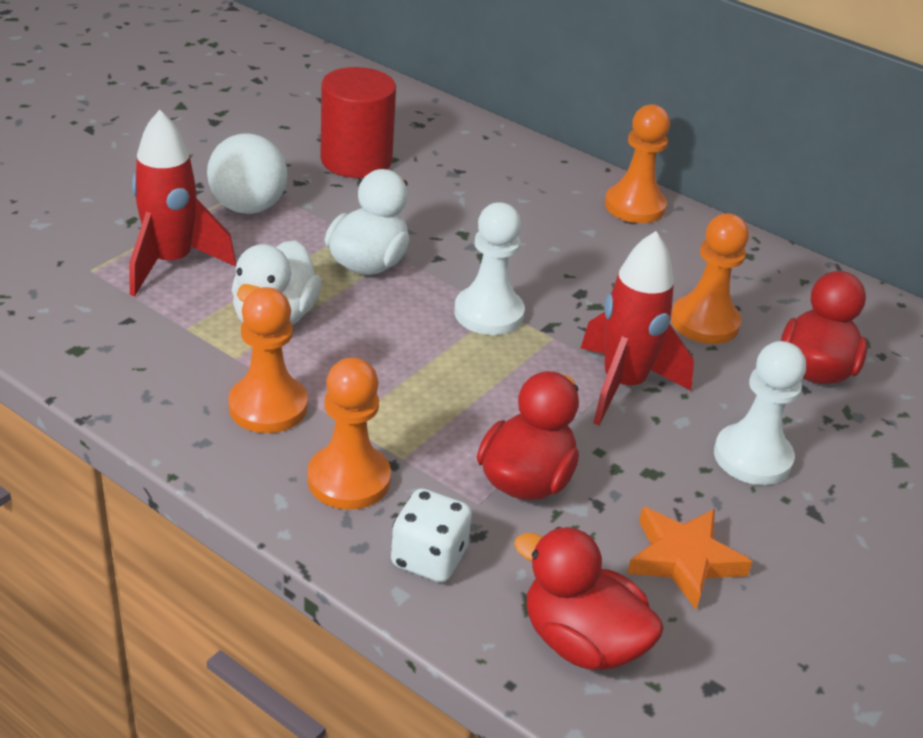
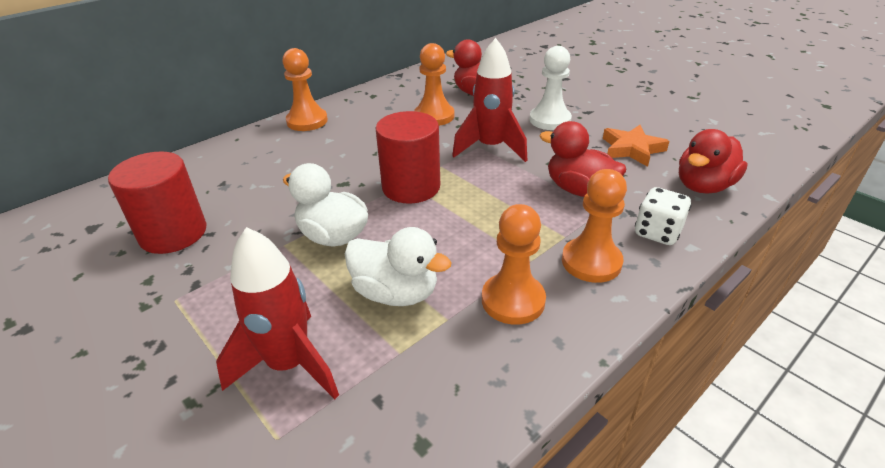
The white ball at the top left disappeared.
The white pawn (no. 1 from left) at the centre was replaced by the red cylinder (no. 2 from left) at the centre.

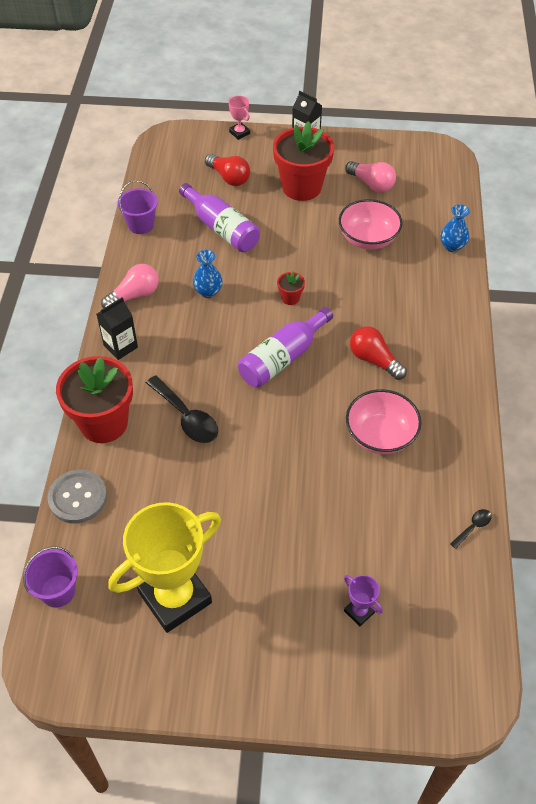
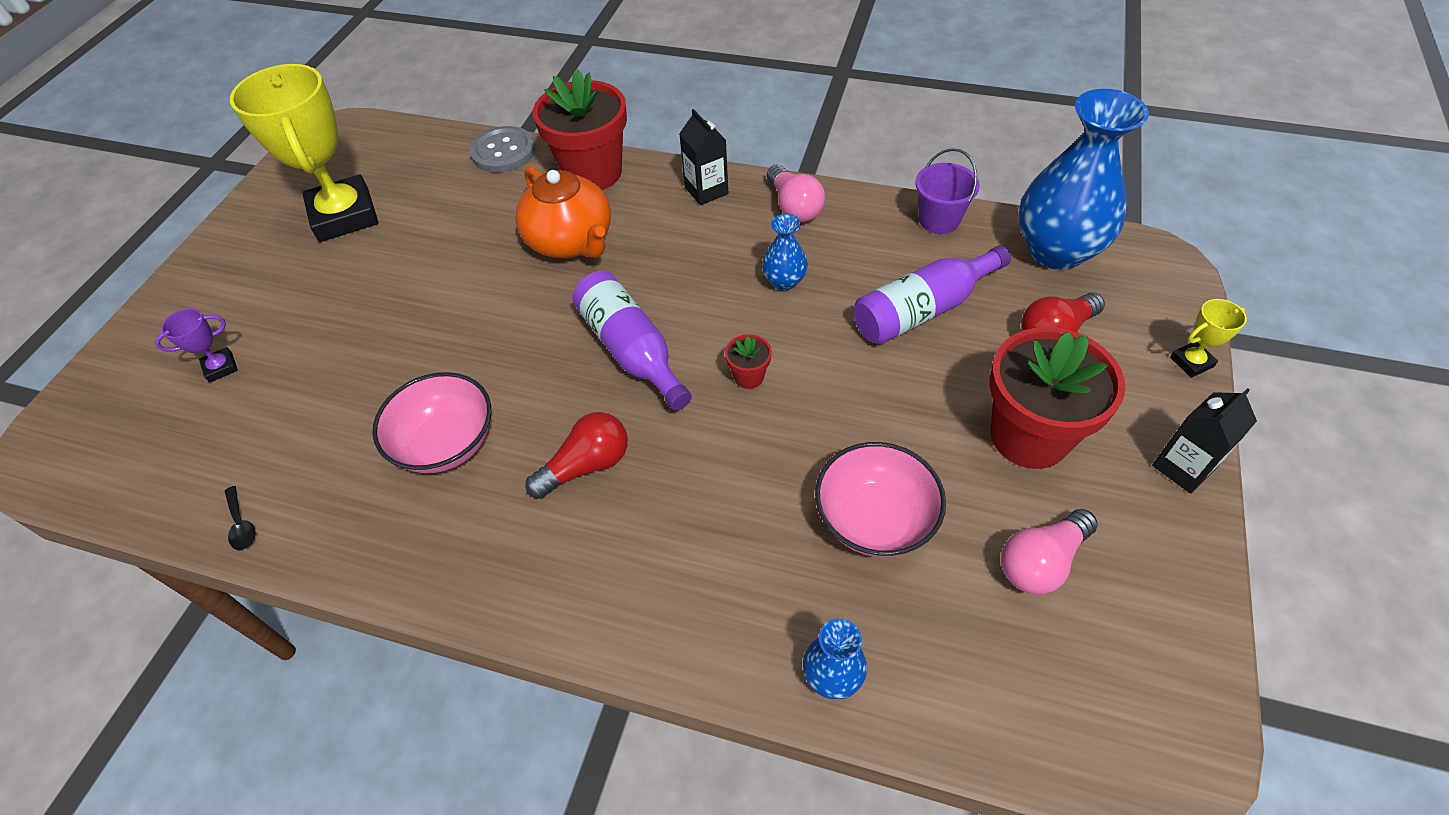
The purple bucket (no. 1 from left) at the bottom left disappeared.
The black spoon (no. 1 from left) at the centre was replaced by the orange teapot at the top centre.
The pink trophy at the top centre became the yellow trophy (no. 2 from left) at the middle right.
The blue vase (no. 3 from left) at the top right appeared.

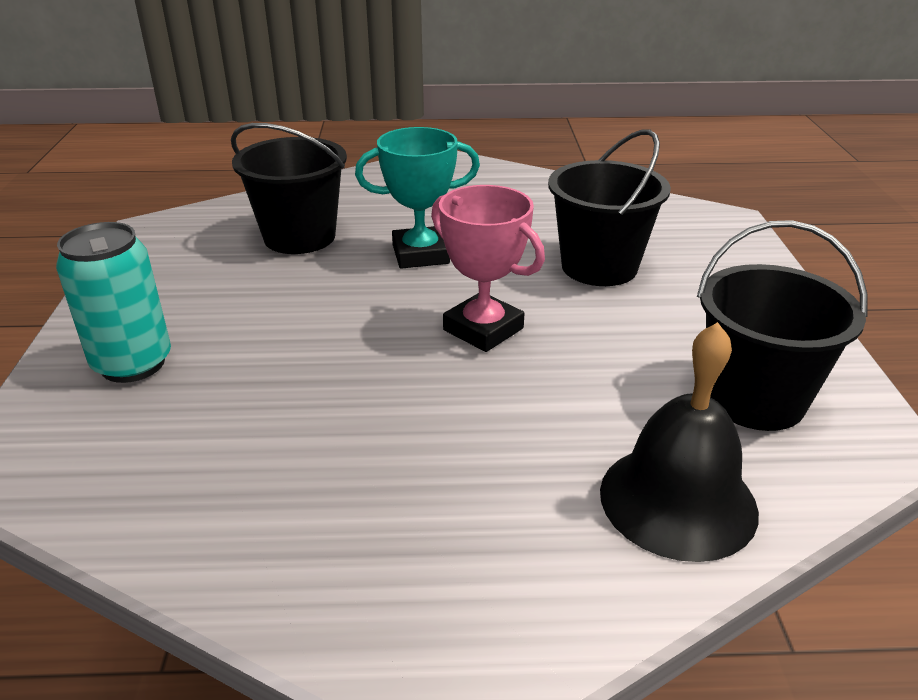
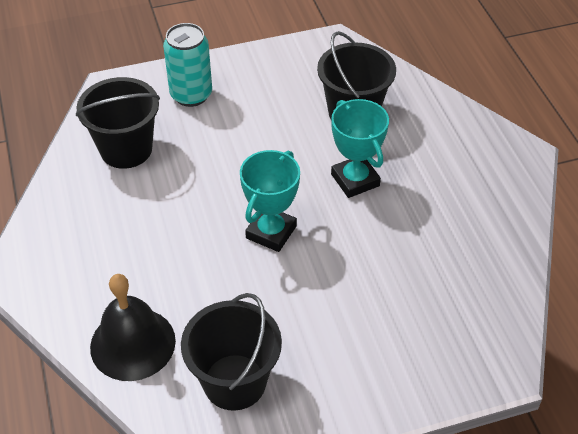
The pink trophy at the centre became the turquoise trophy (no. 1 from left) at the centre.
The black bucket (no. 2 from left in the first image) moved from the top centre to the top left.

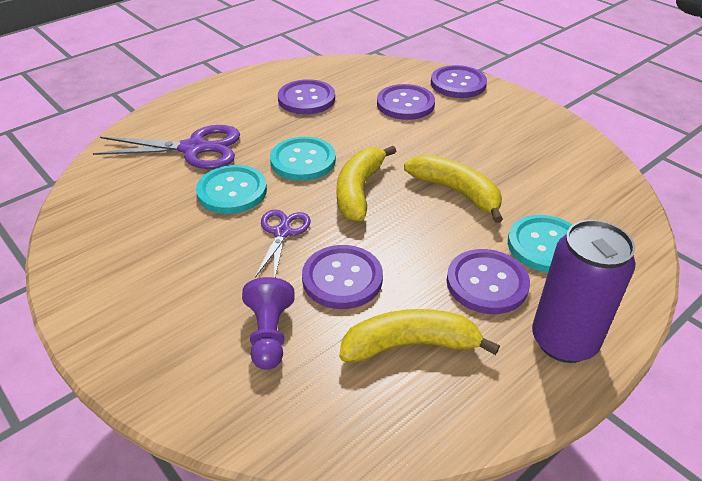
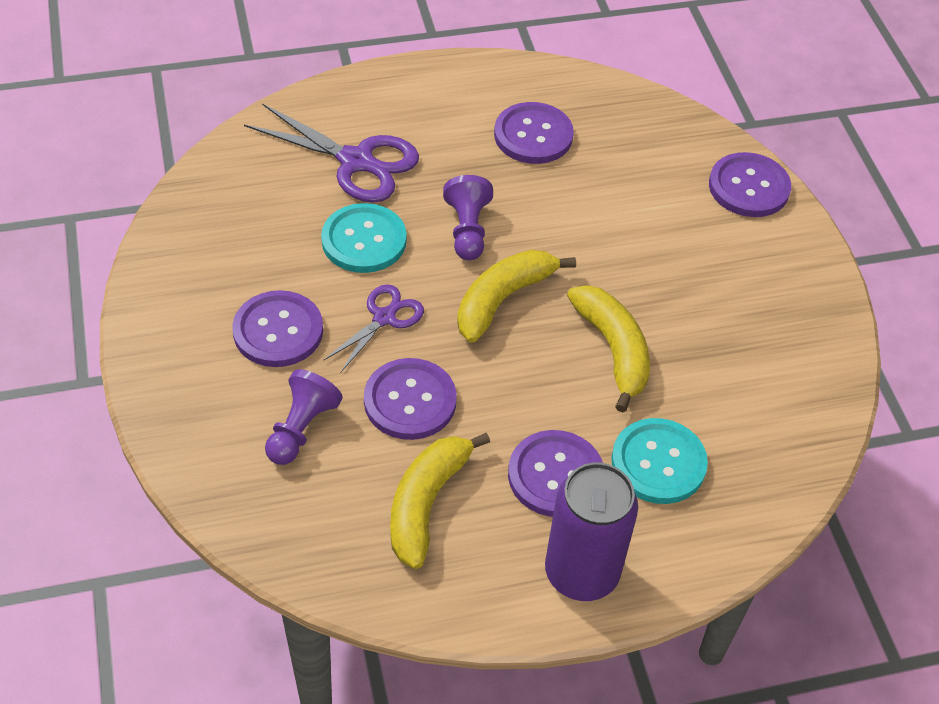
The turquoise button (no. 2 from left) at the top centre was replaced by the purple pawn (no. 2 from left) at the top centre.
The yellow banana (no. 2 from left in the first image) at the bottom centre turned 90 degrees counterclockwise.
The purple button (no. 3 from left in the first image) moved from the top centre to the middle left.

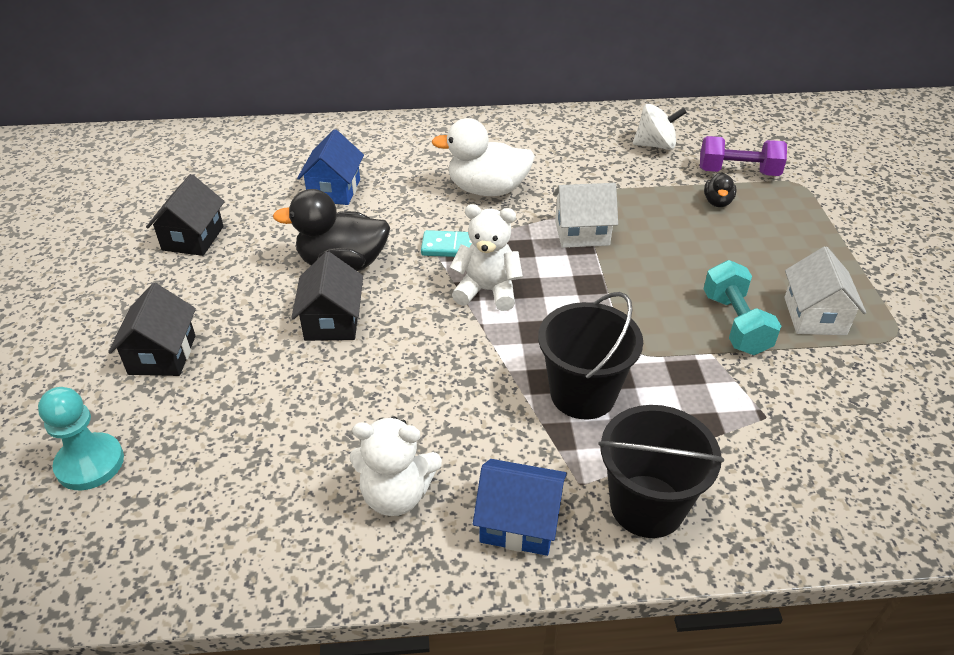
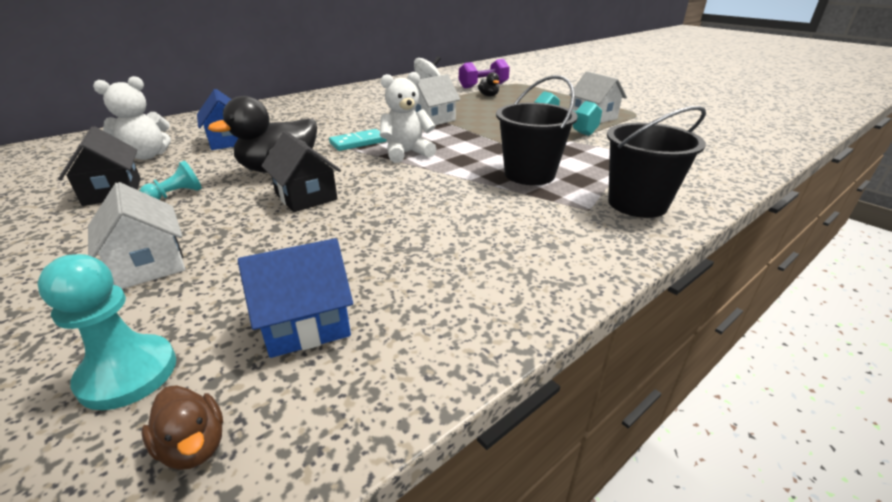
The black house (no. 1 from left) at the middle left became the white house (no. 1 from left) at the middle left.
The white teddy bear (no. 1 from left) moved from the bottom centre to the top left.
The white duck at the top centre disappeared.
The blue house (no. 2 from left) moved from the bottom centre to the middle left.
The turquoise pawn (no. 2 from left) at the middle left appeared.
The brown duck at the bottom left appeared.

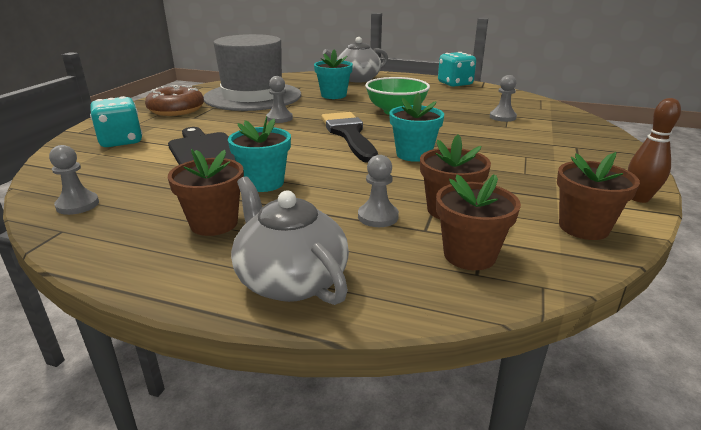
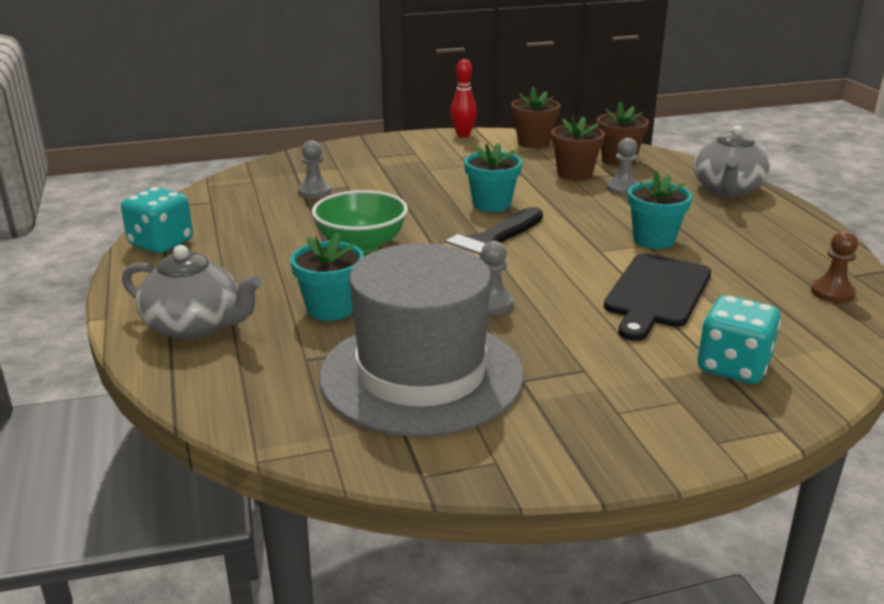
The grey pawn (no. 1 from left) at the middle left became the brown pawn at the middle right.
The brown donut at the top left disappeared.
The brown flower pot (no. 1 from left) at the middle left disappeared.
The brown bowling pin at the middle right became the red bowling pin at the top centre.

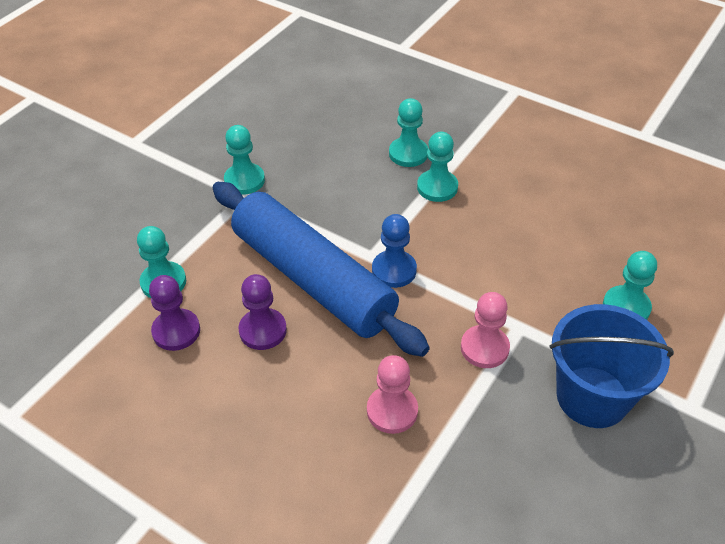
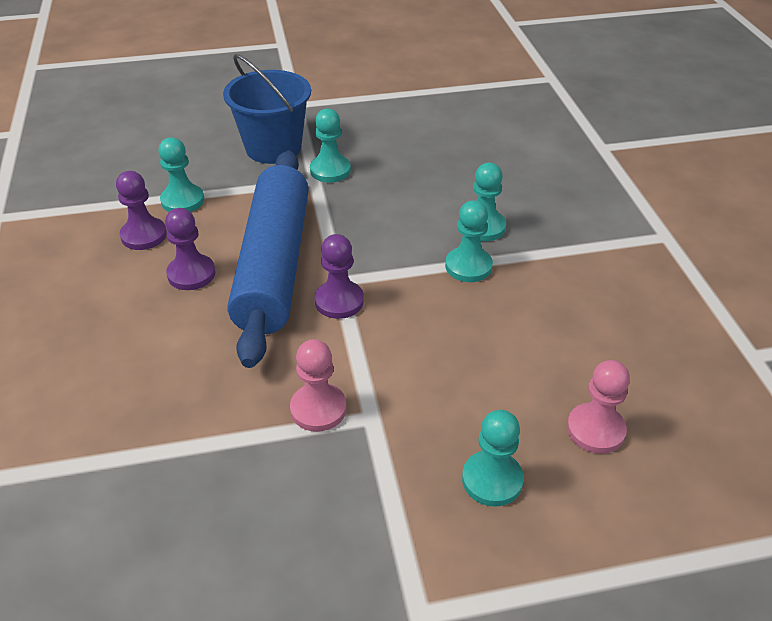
The pink pawn (no. 1 from left in the first image) moved from the bottom centre to the middle right.
The blue pawn at the centre became the purple pawn (no. 3 from left) at the centre.
The blue bucket moved from the bottom right to the top centre.

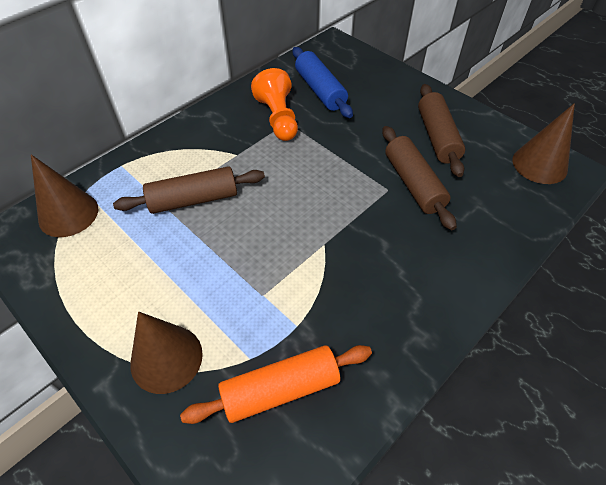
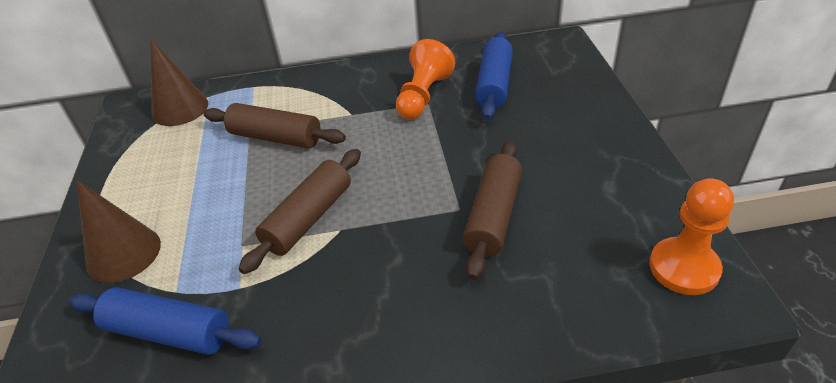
The orange rolling pin at the bottom centre became the blue rolling pin (no. 1 from left) at the bottom left.
The brown rolling pin (no. 3 from left in the first image) moved from the top right to the centre.
The brown cone (no. 3 from left) at the top right was replaced by the orange pawn (no. 2 from left) at the middle right.

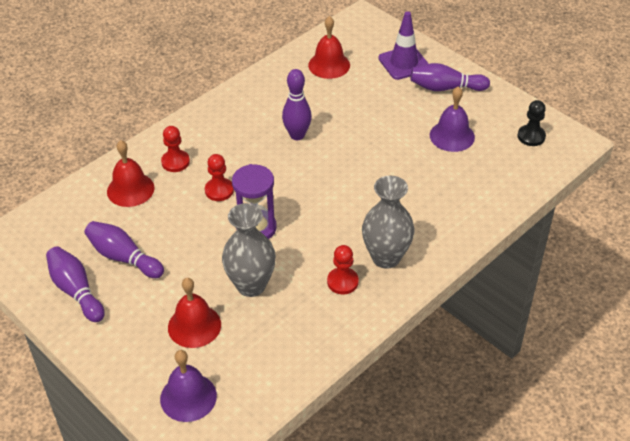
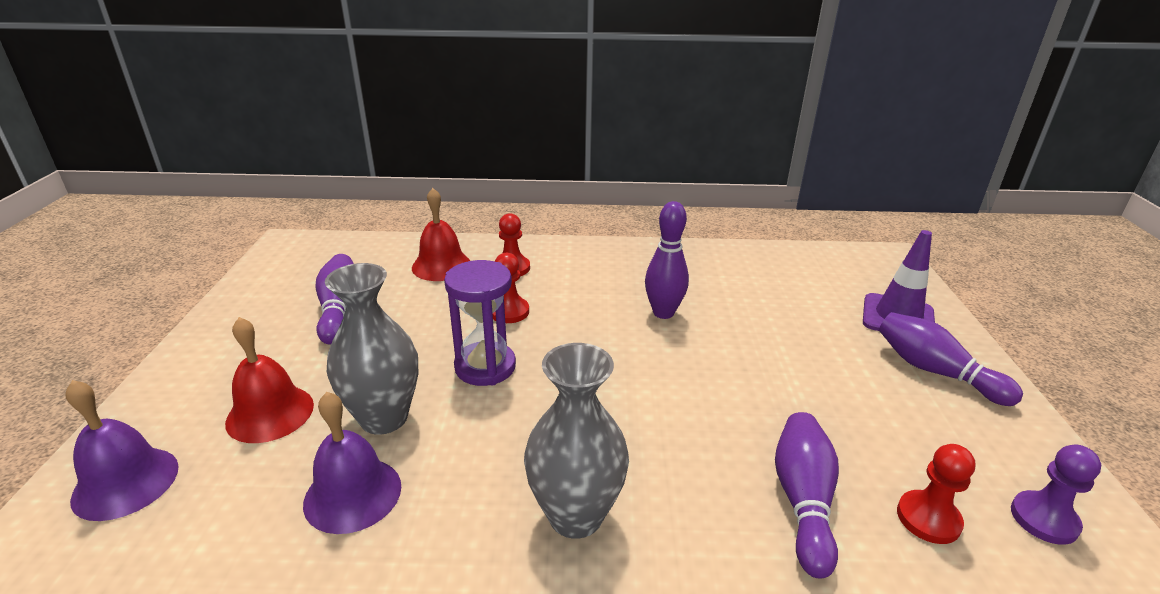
The purple bowling pin (no. 1 from left in the first image) moved from the middle left to the bottom right.
The red bell (no. 3 from left) at the top centre disappeared.
The red pawn (no. 3 from left) moved from the centre to the bottom right.
The purple bell (no. 2 from left) moved from the top right to the bottom left.
The black pawn at the top right became the purple pawn at the bottom right.

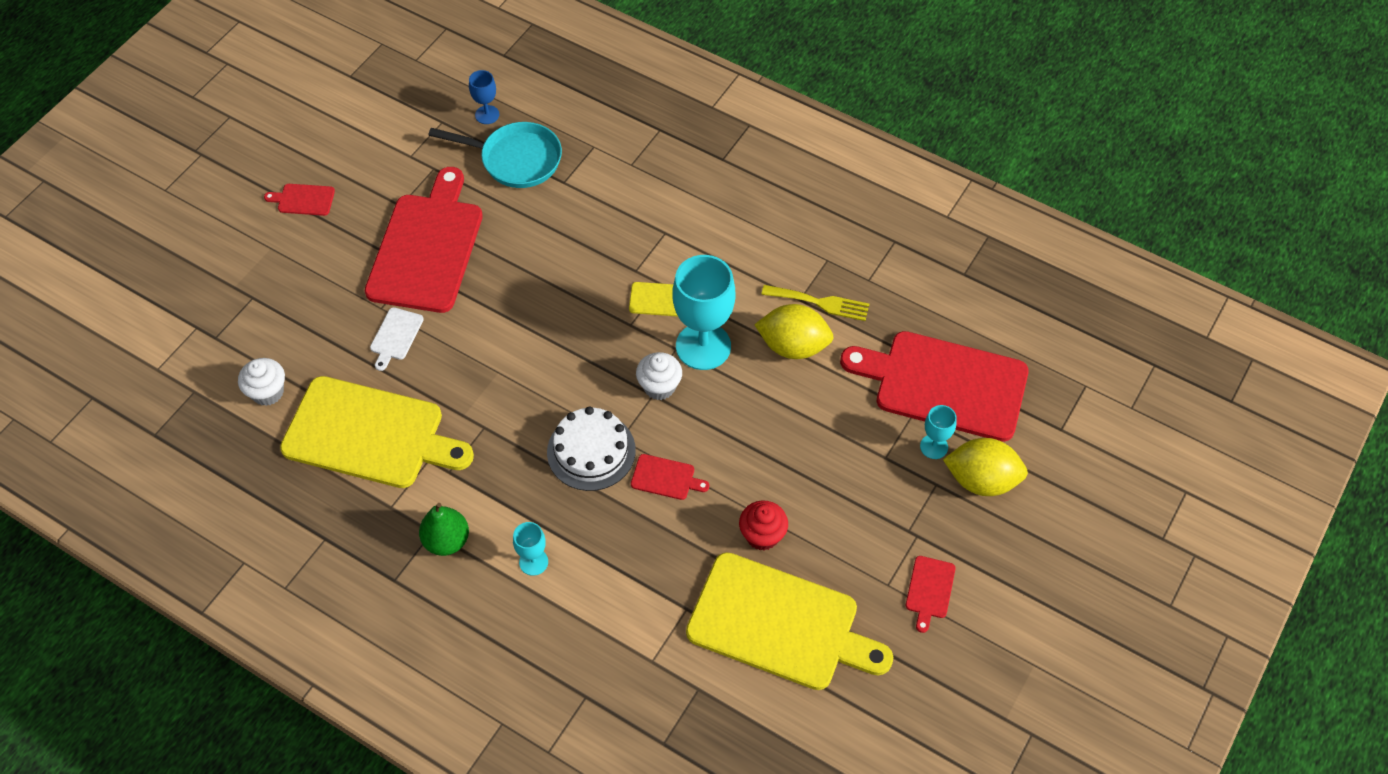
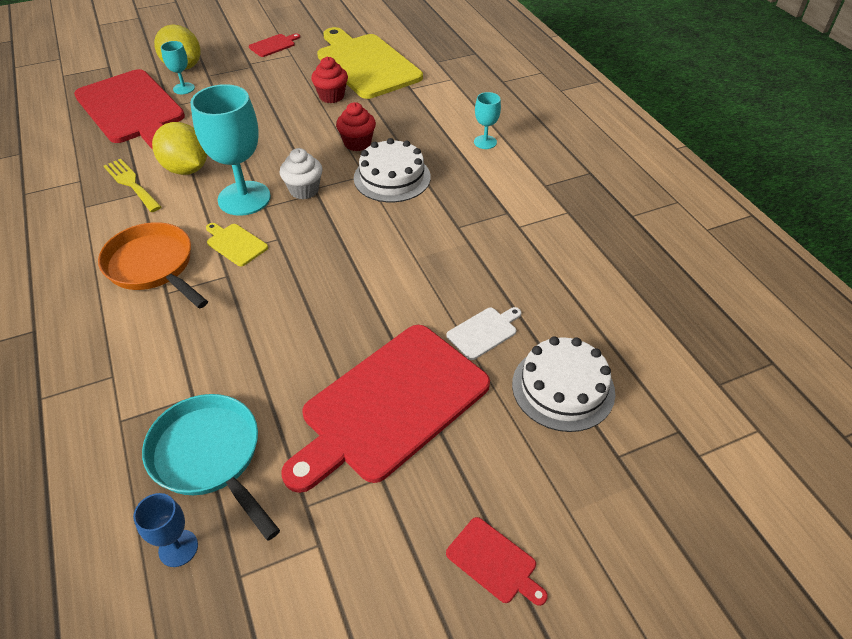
The white cupcake (no. 1 from left) at the middle left disappeared.
The yellow cutting board (no. 1 from left) at the middle left disappeared.
The green pear at the bottom left disappeared.
The red cutting board (no. 3 from left) at the centre was replaced by the red cupcake (no. 2 from left) at the top centre.
The orange pan at the middle left appeared.
The white cake (no. 2 from left) at the centre appeared.

